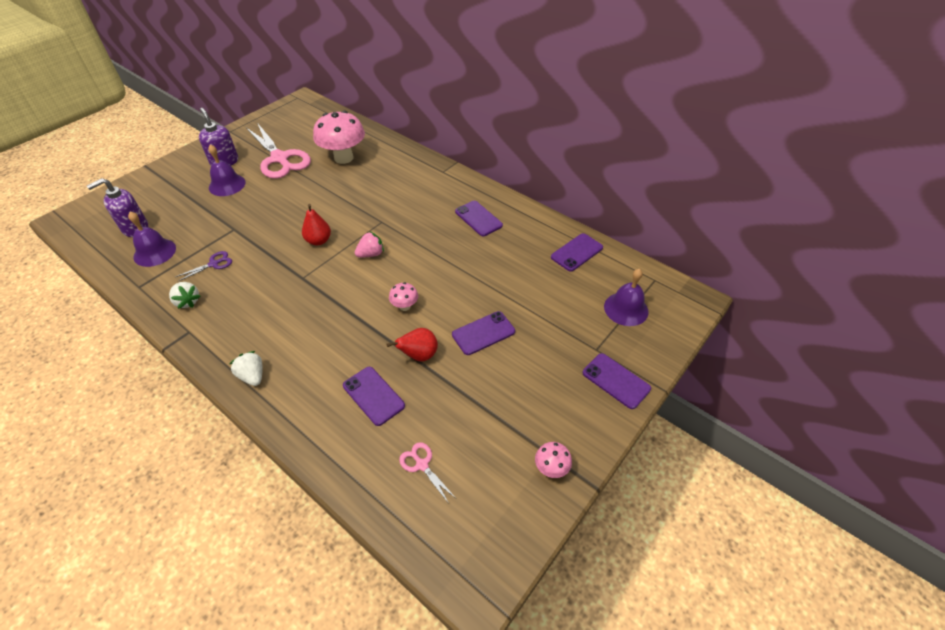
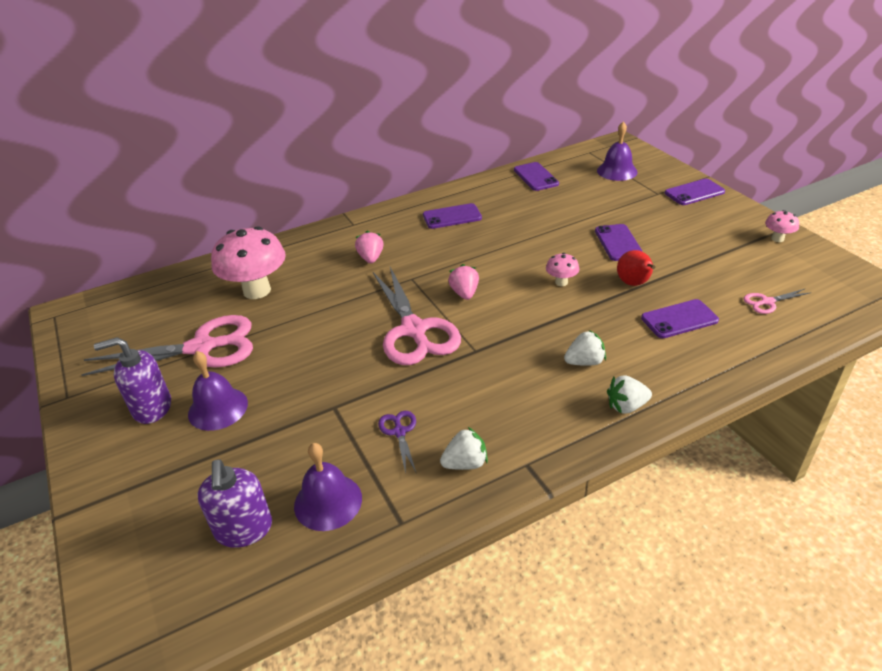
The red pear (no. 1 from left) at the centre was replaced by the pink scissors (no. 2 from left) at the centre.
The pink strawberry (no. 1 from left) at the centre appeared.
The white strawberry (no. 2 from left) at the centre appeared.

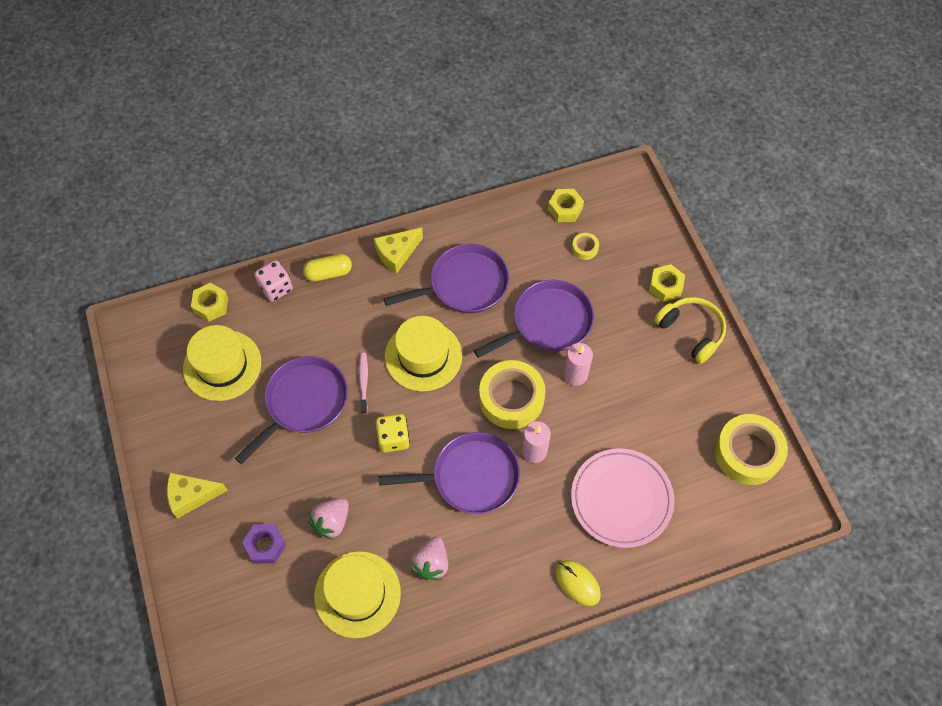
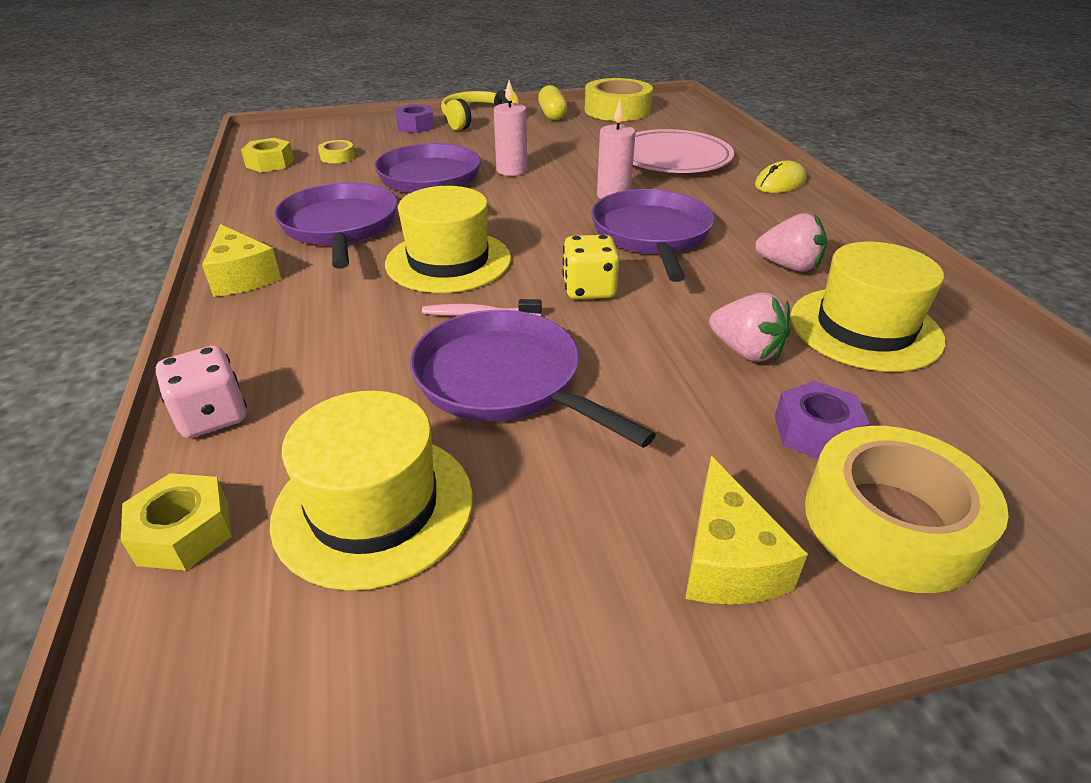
The yellow capsule moved from the centre to the top centre.
The yellow tape (no. 1 from left in the first image) moved from the centre to the middle right.
The yellow nut (no. 3 from left) at the middle right became the purple nut (no. 1 from left) at the top centre.

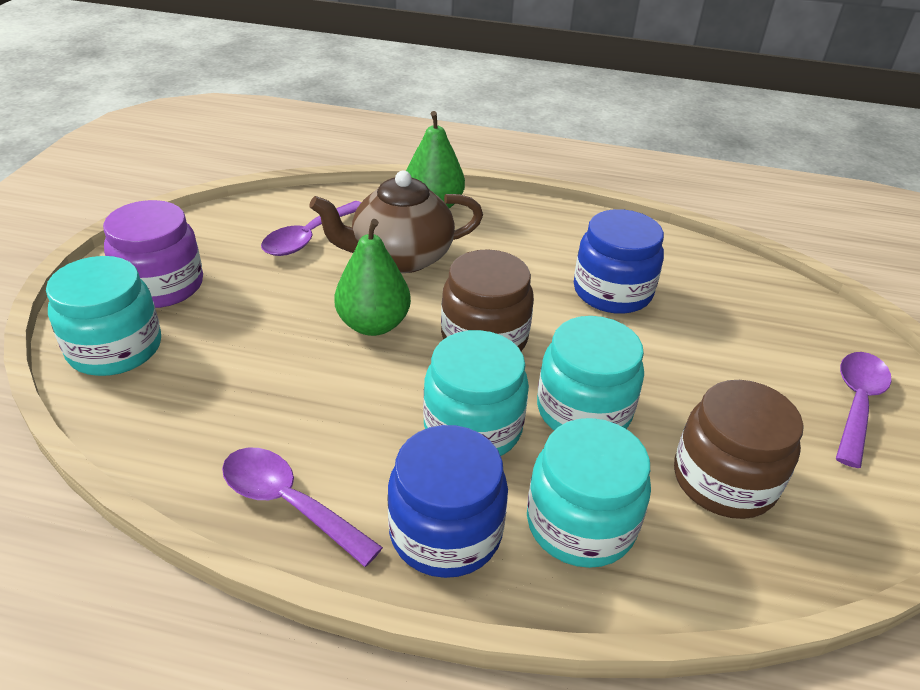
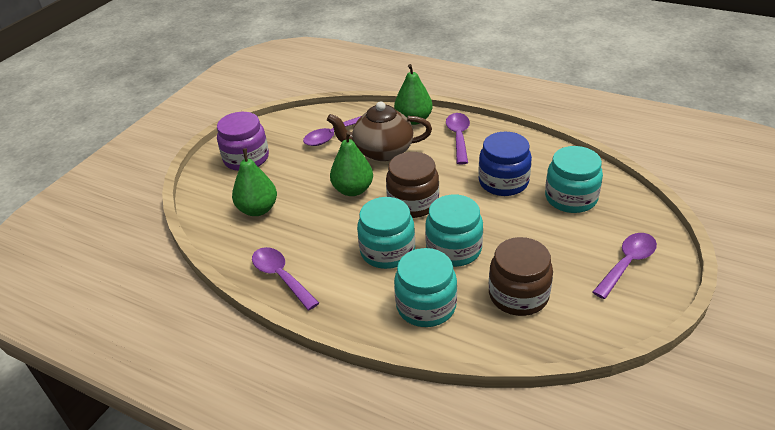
The turquoise jar (no. 1 from left in the first image) moved from the middle left to the middle right.
The blue jar (no. 1 from left) at the bottom centre disappeared.
The green pear (no. 1 from left) at the middle left appeared.
The purple spoon (no. 3 from left) at the top centre appeared.

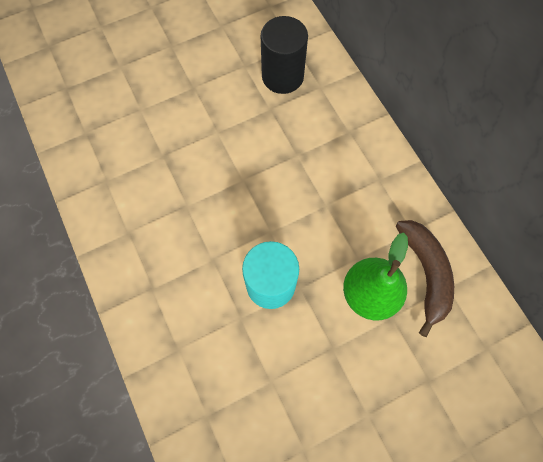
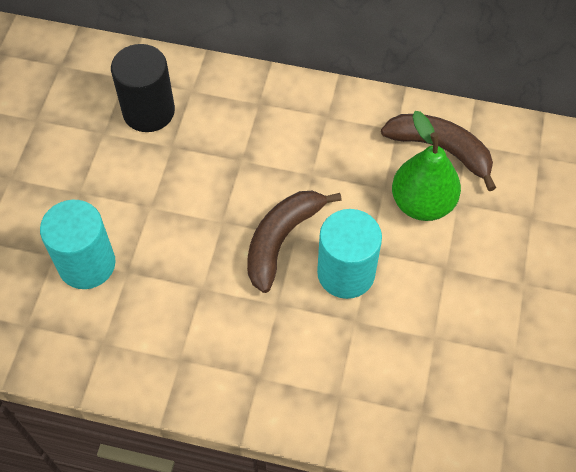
The turquoise cylinder (no. 1 from left) at the middle left appeared.
The brown banana (no. 1 from left) at the centre appeared.

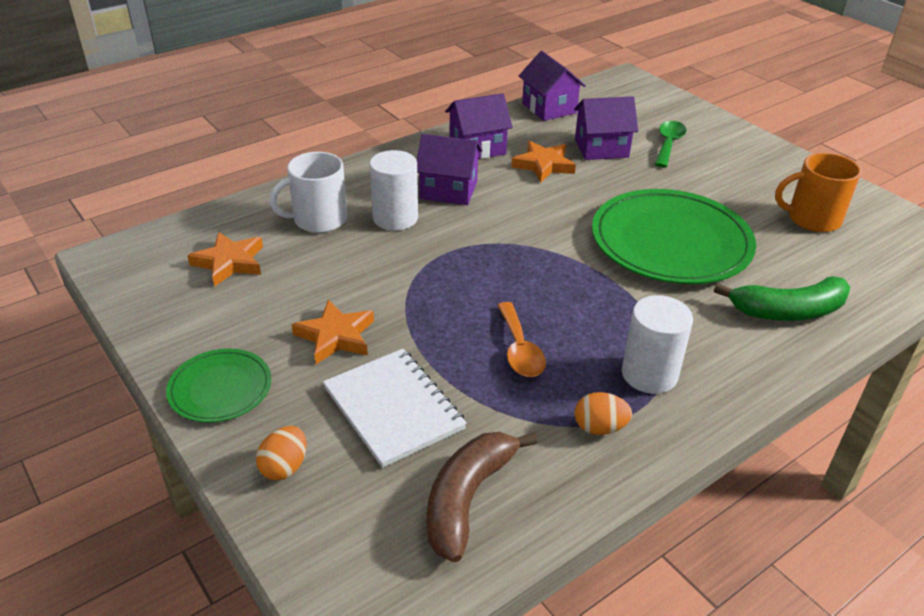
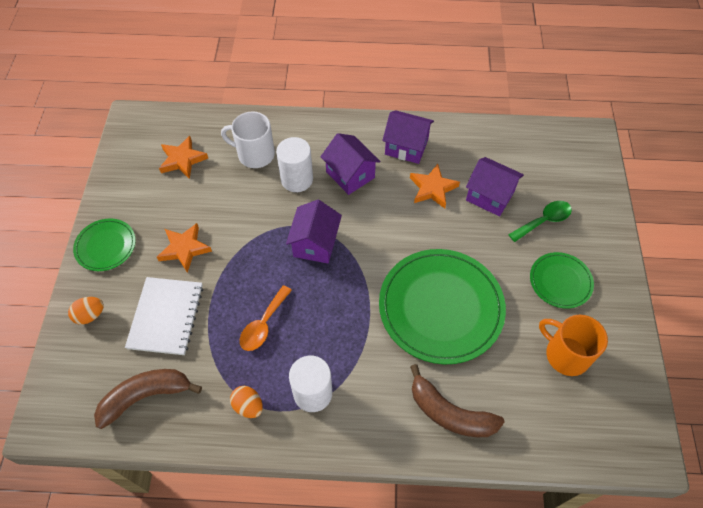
The purple house (no. 3 from left in the first image) moved from the top centre to the centre.
The green banana at the middle right became the brown banana (no. 2 from left) at the bottom centre.
The green plate (no. 3 from left) at the middle right appeared.

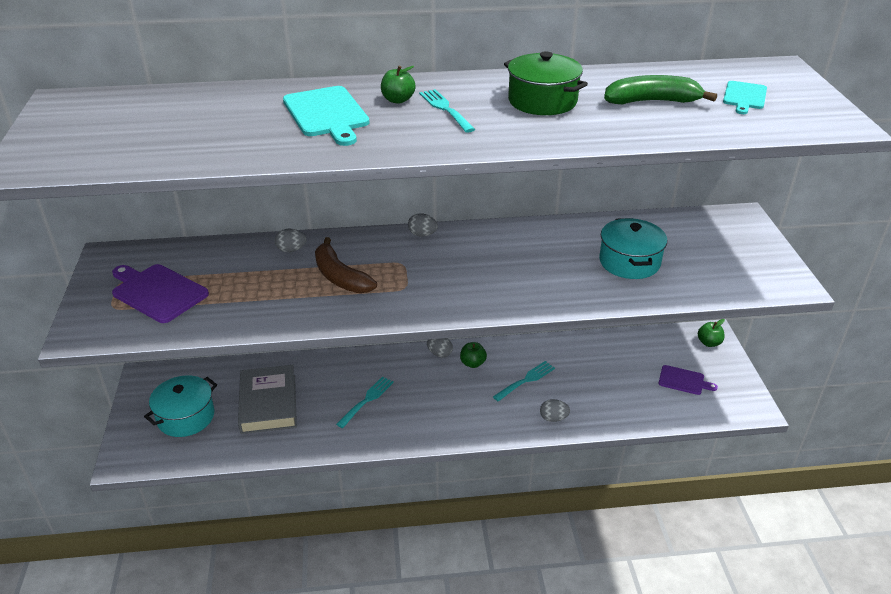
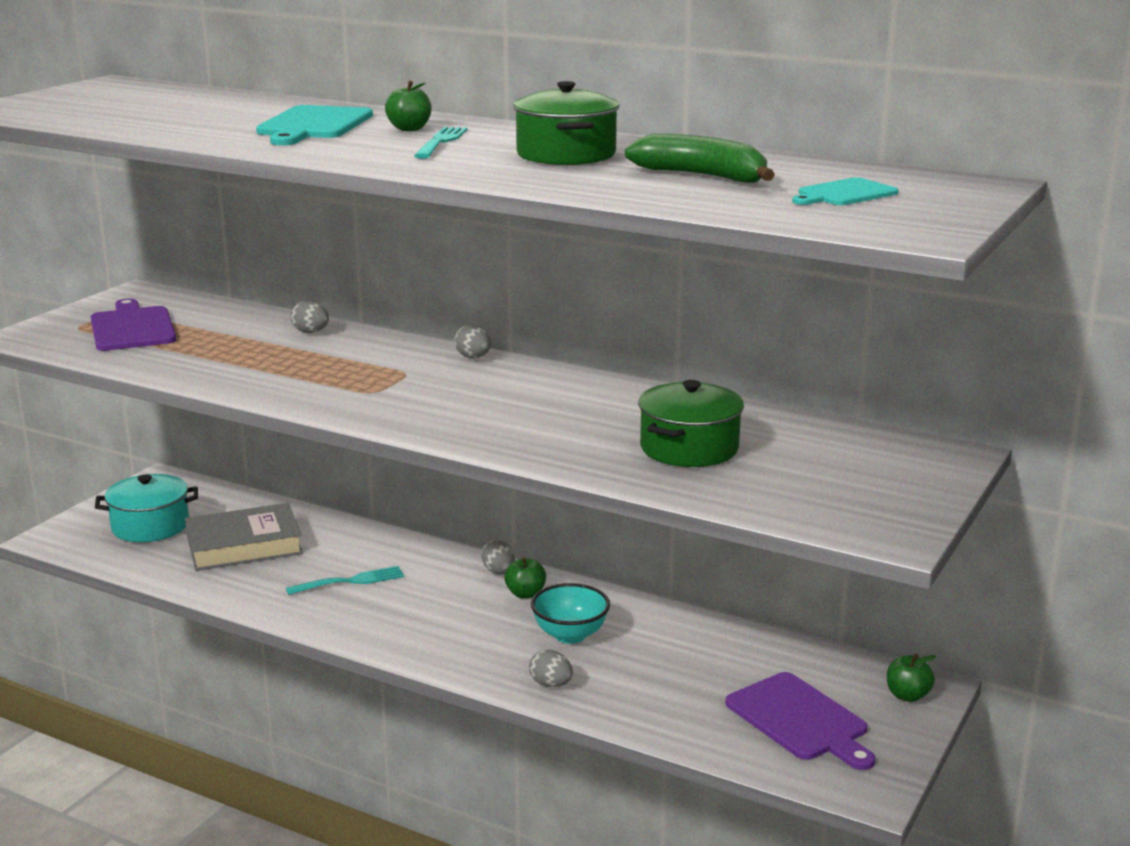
The grey book at the bottom left turned 45 degrees clockwise.
The brown banana at the centre disappeared.
The turquoise fork (no. 3 from left) at the centre was replaced by the turquoise bowl at the bottom centre.
The turquoise pot (no. 2 from left) at the middle right became the green pot (no. 2 from left) at the centre.
The purple cutting board (no. 2 from left) at the middle right changed to 1.66 times the size.

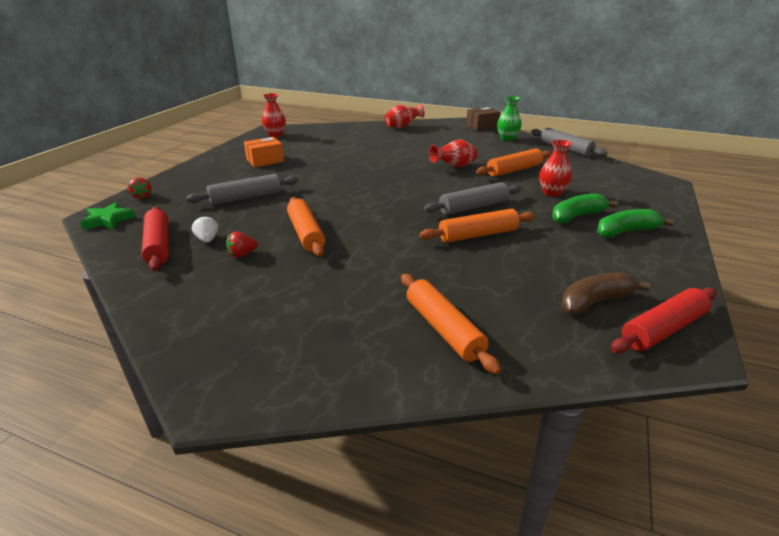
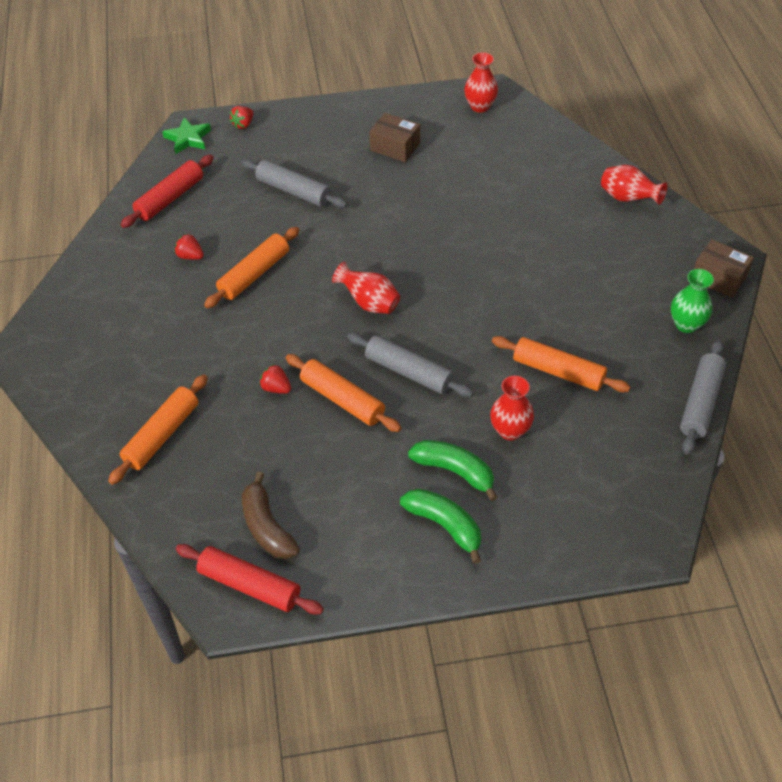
The white strawberry at the middle left disappeared.
The orange box at the top centre became the brown box (no. 1 from left) at the top centre.
The red vase (no. 3 from left in the first image) moved from the top centre to the centre.
The brown banana at the middle right turned 150 degrees counterclockwise.
The red strawberry (no. 3 from left) at the centre appeared.

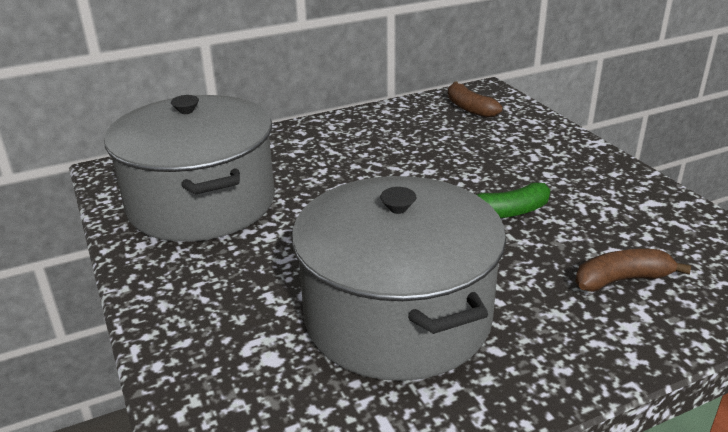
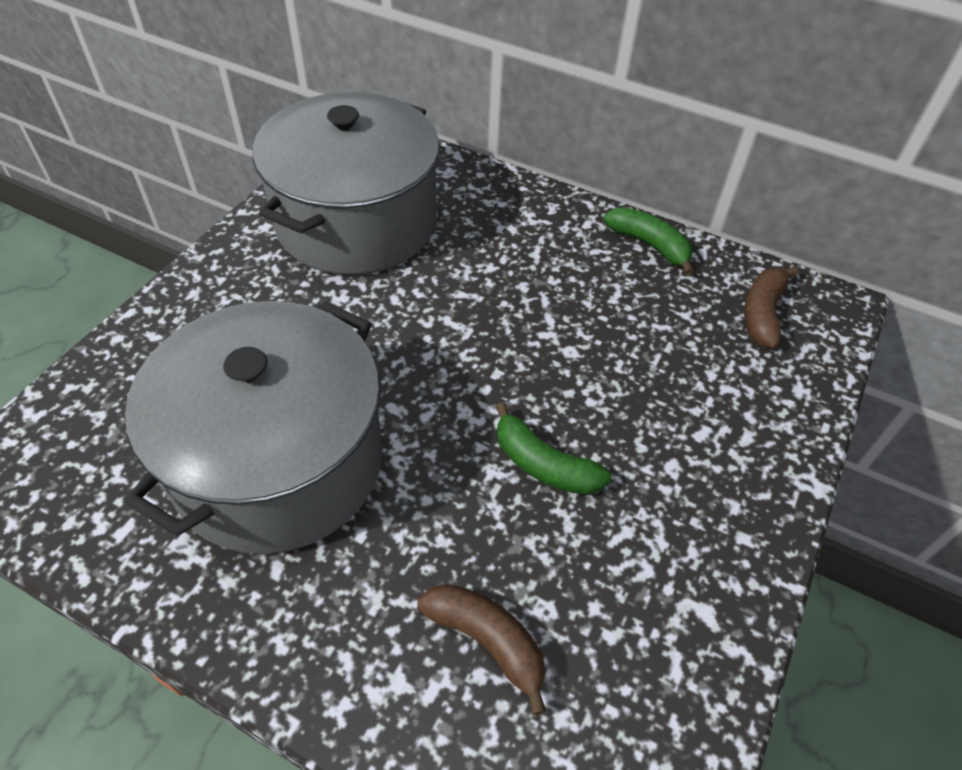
The green banana (no. 2 from left) at the top right appeared.

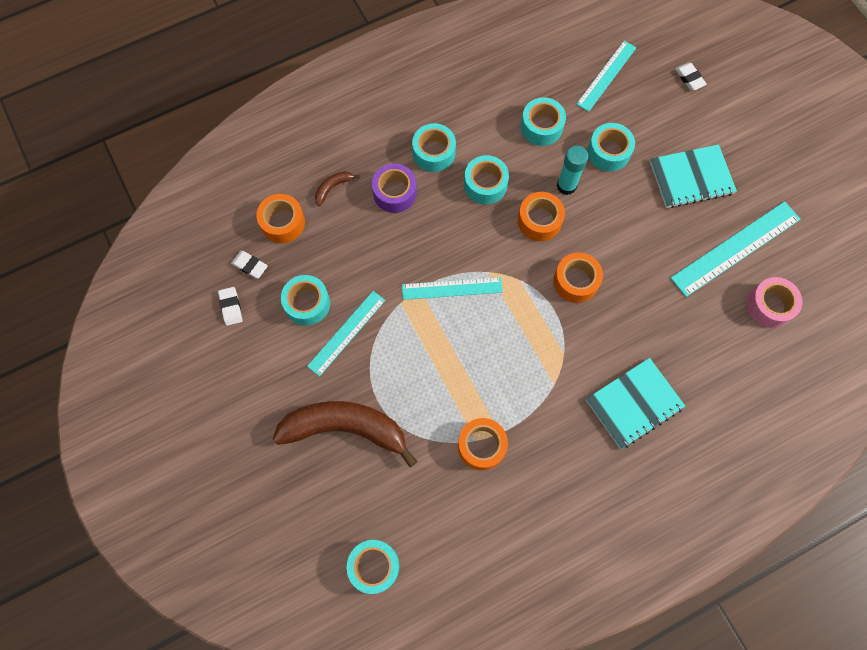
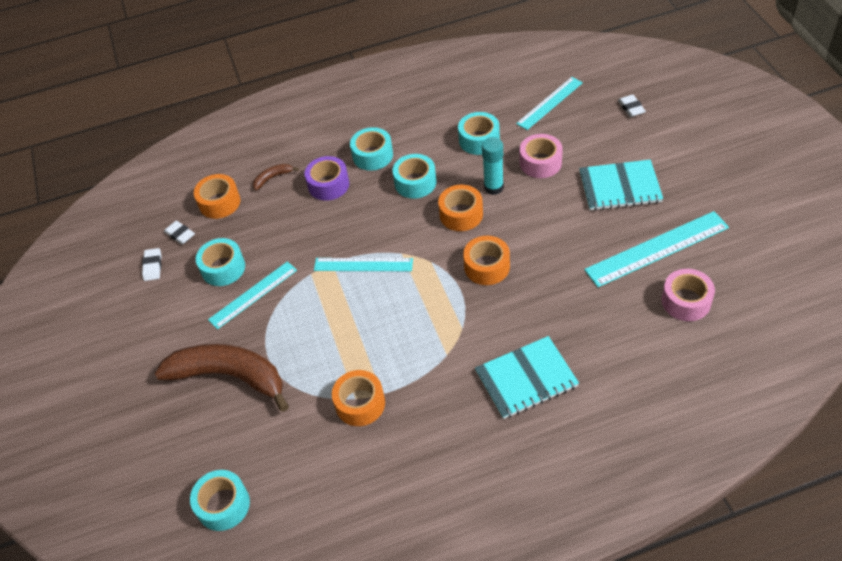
The turquoise tape (no. 6 from left) at the top right became the pink tape (no. 1 from left) at the top centre.

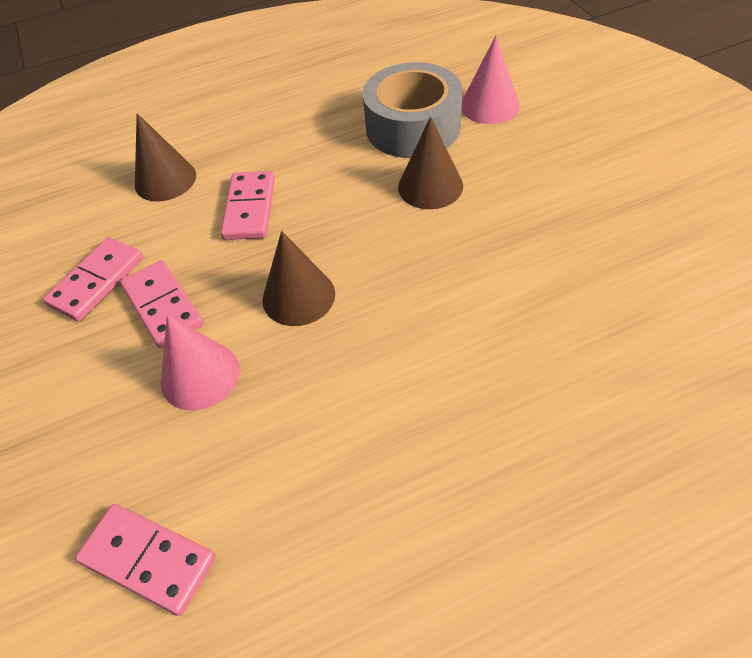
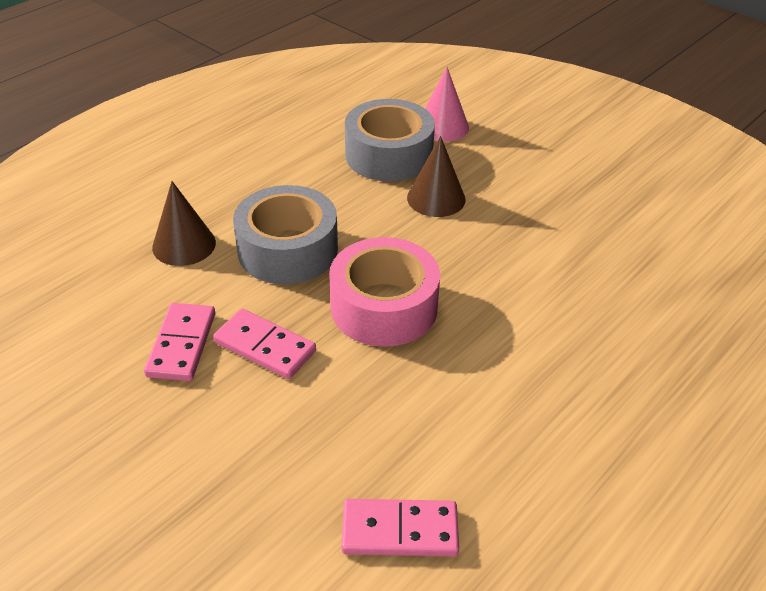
The pink cone (no. 1 from left) at the middle left disappeared.
The pink domino (no. 4 from left) at the top left was replaced by the grey tape (no. 1 from left) at the centre.
The brown cone (no. 2 from left) at the centre was replaced by the pink tape at the centre.

